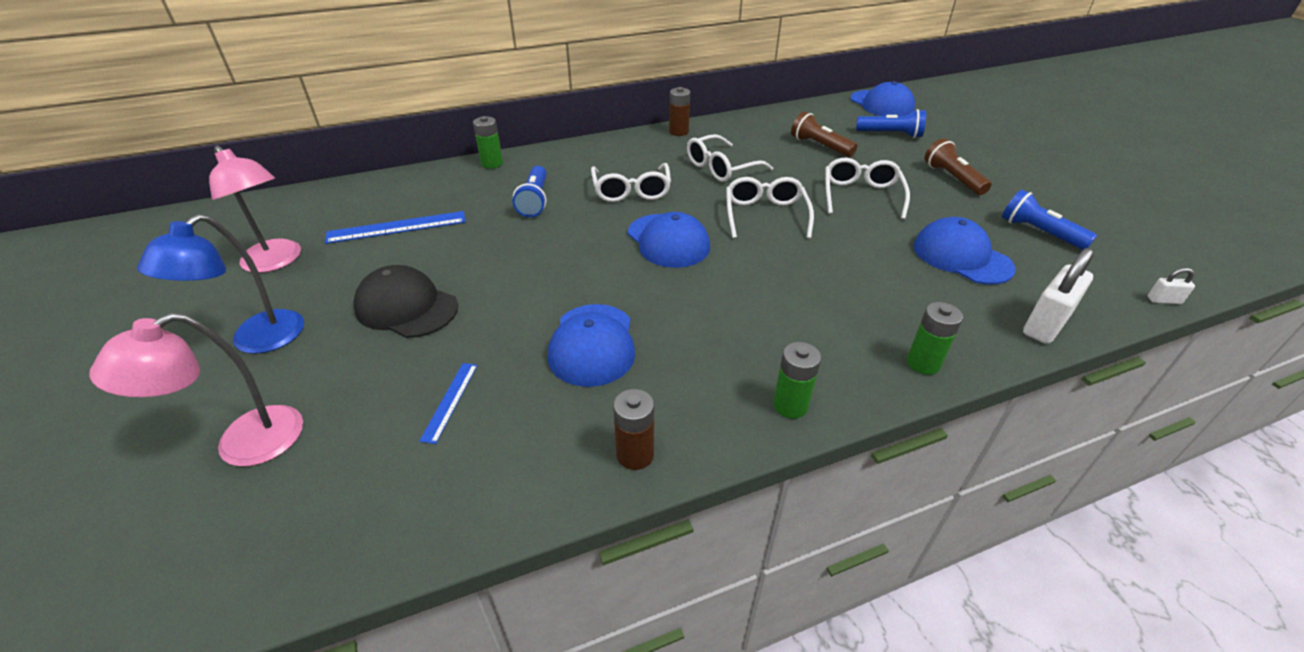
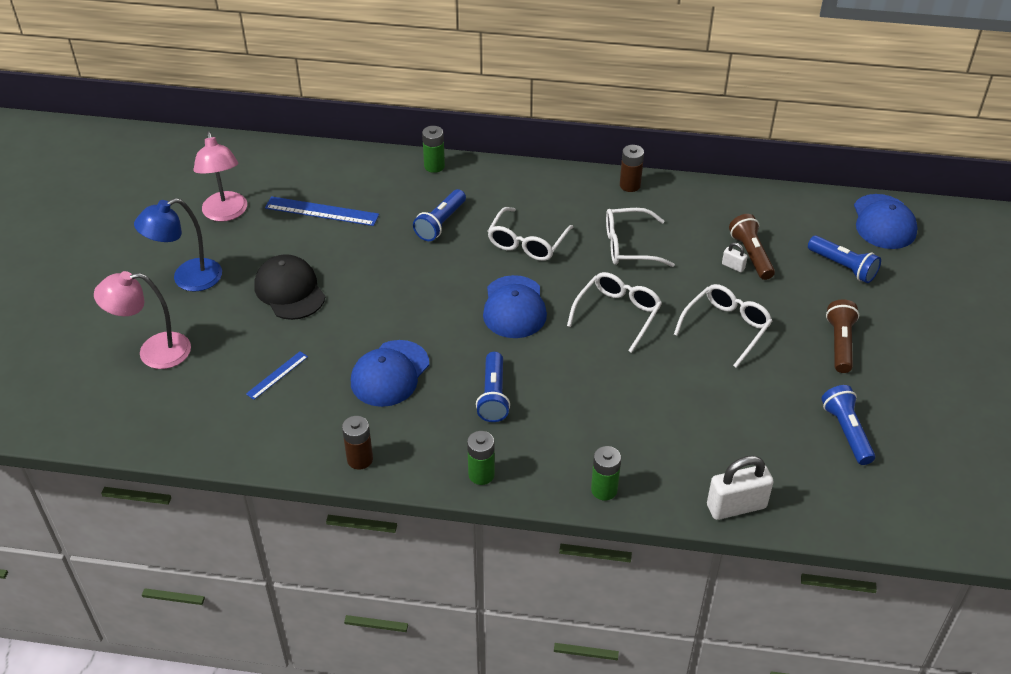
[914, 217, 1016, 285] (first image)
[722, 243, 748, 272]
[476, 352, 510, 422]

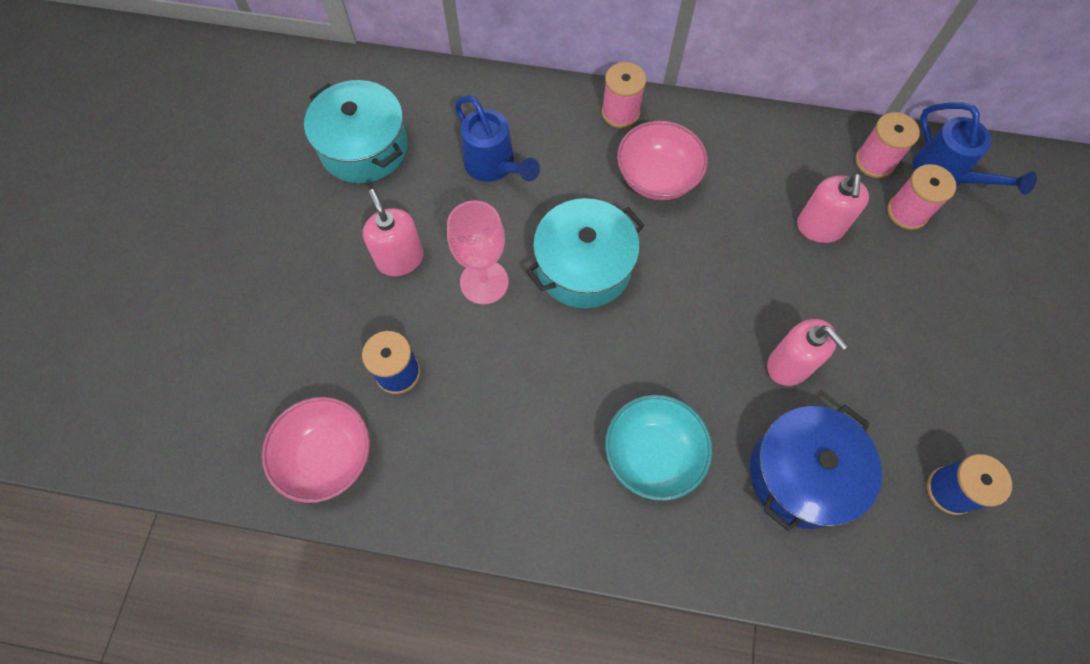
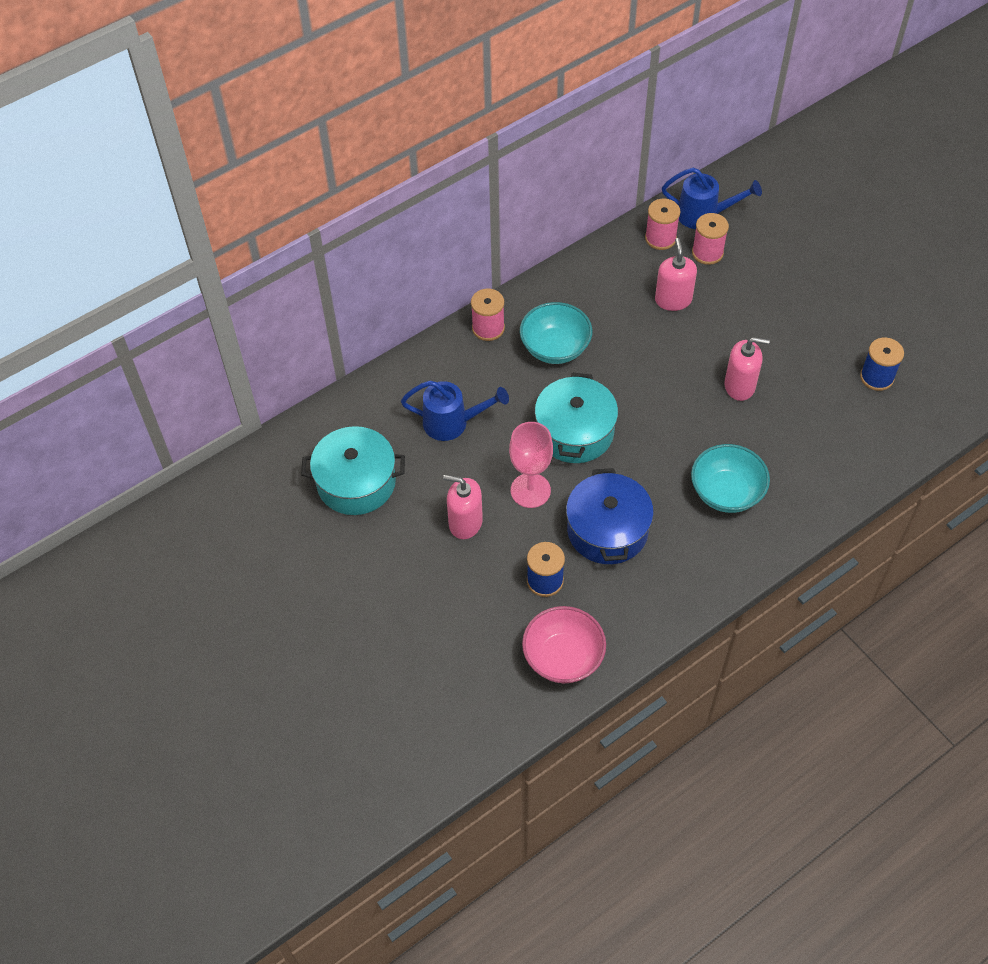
[520, 302, 592, 364]
[566, 468, 654, 564]
[655, 238, 697, 311]

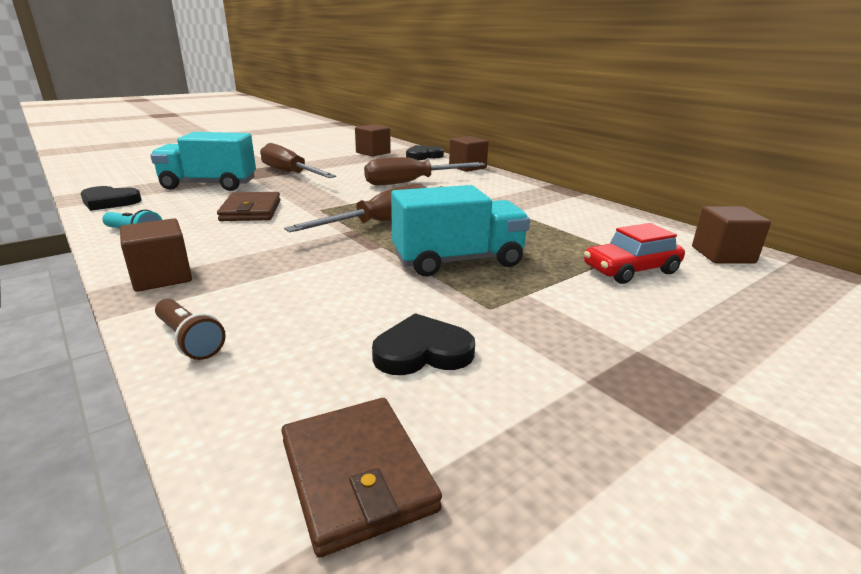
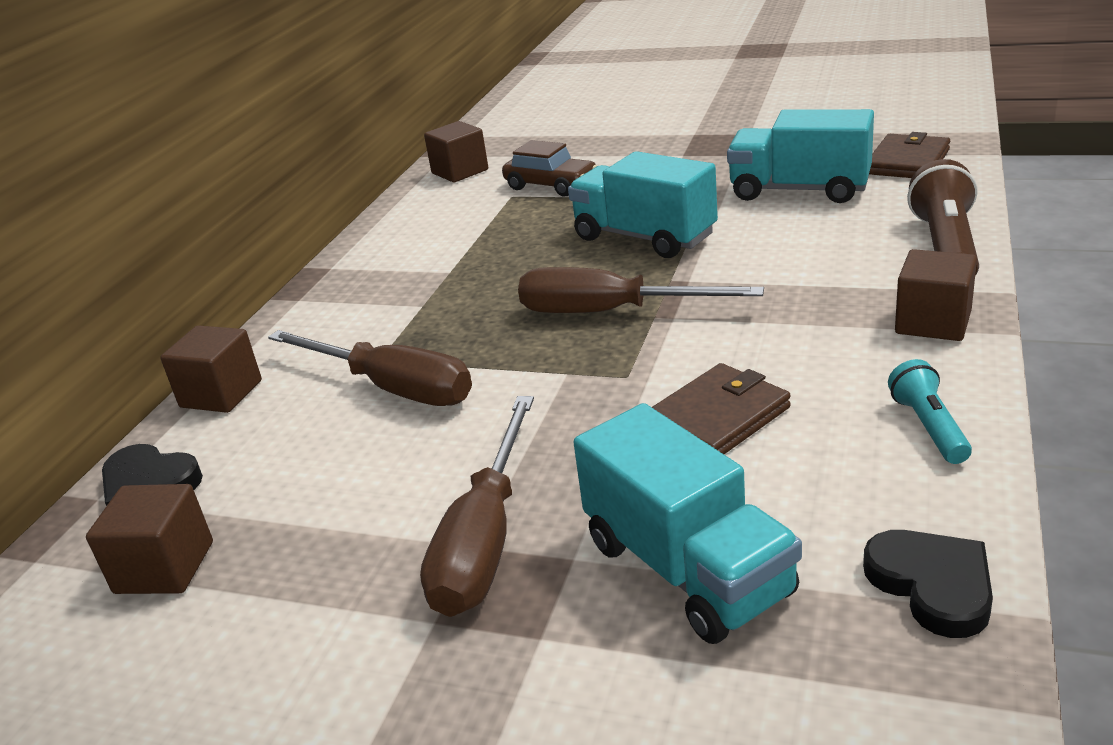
[907, 159, 979, 276]
[727, 109, 874, 203]
[502, 140, 597, 196]

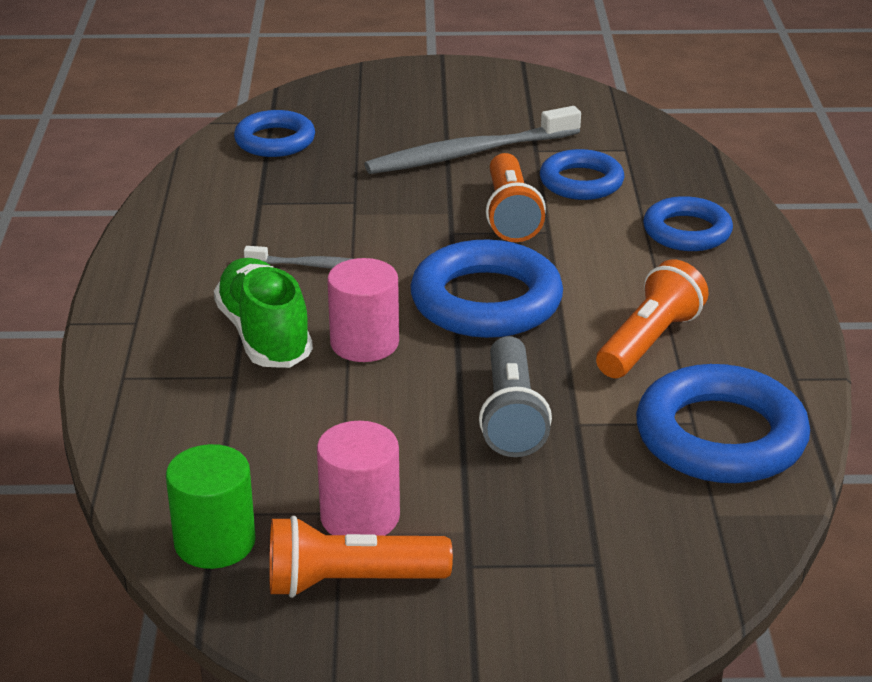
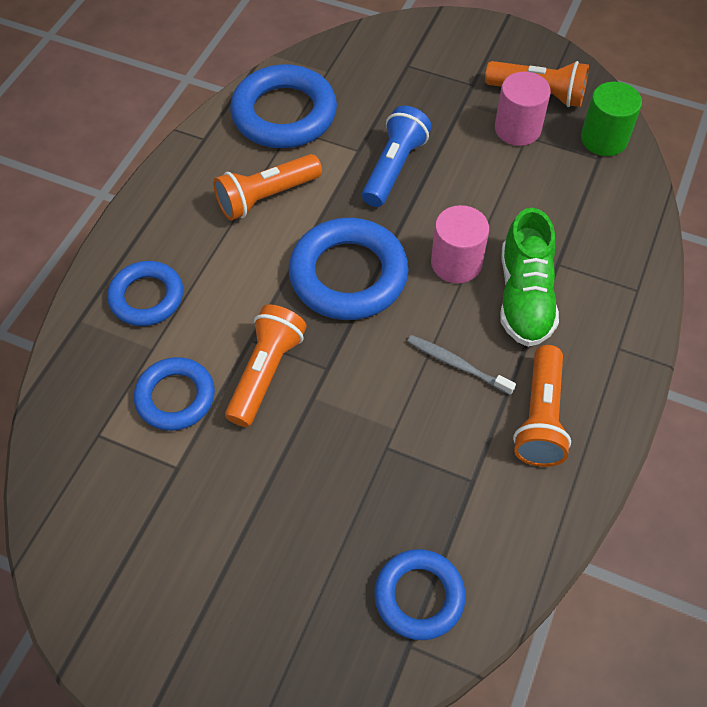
[364, 106, 581, 174] (first image)
[362, 106, 432, 207]
[513, 345, 571, 467]

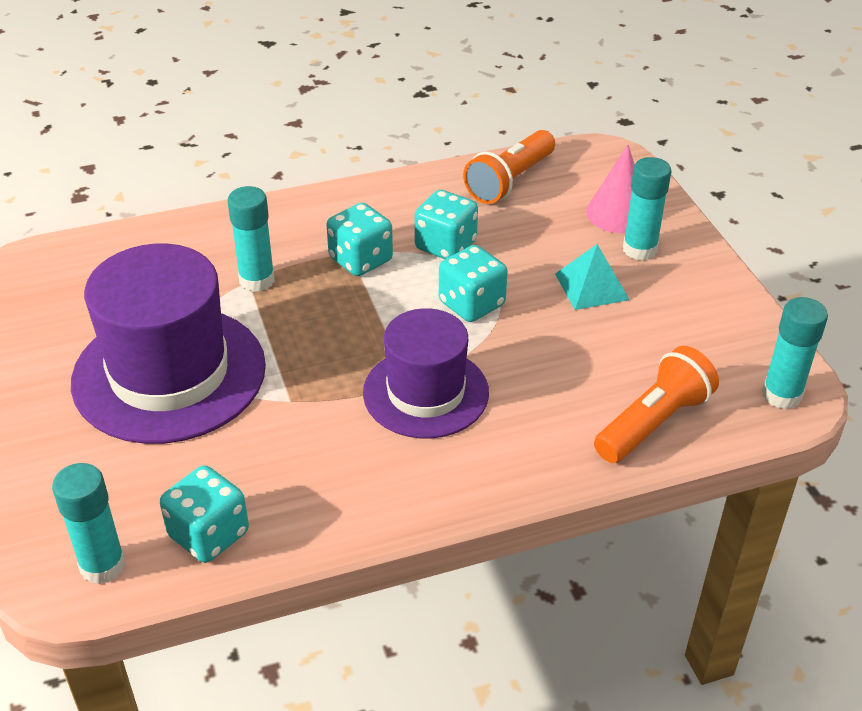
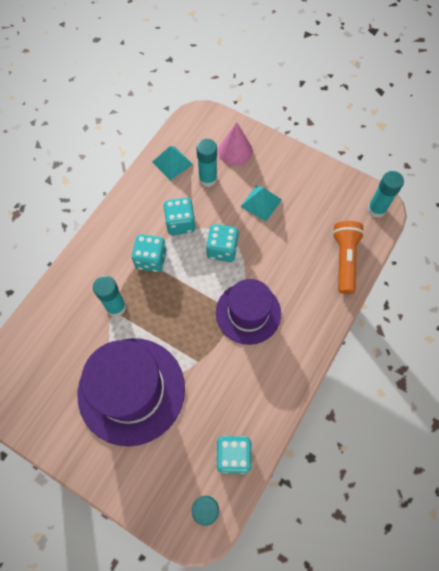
[152, 146, 193, 181]
[196, 139, 217, 187]

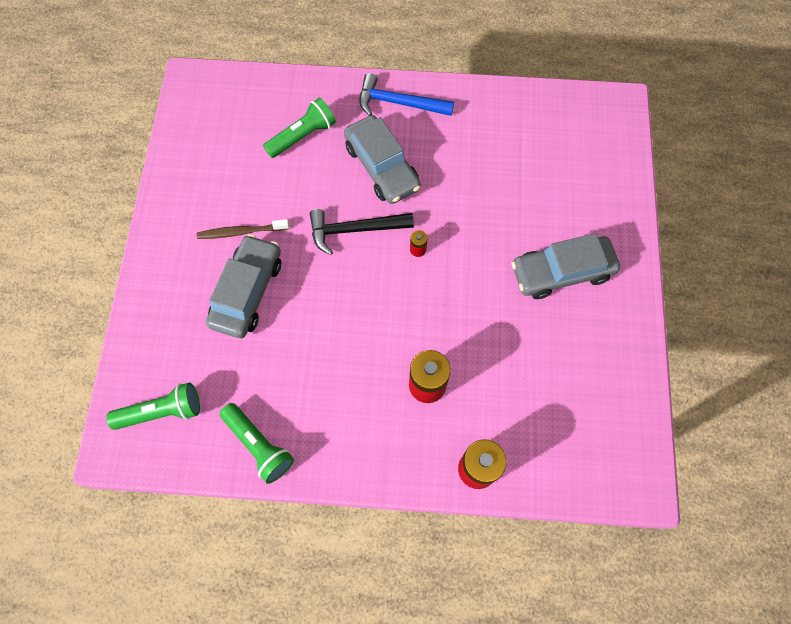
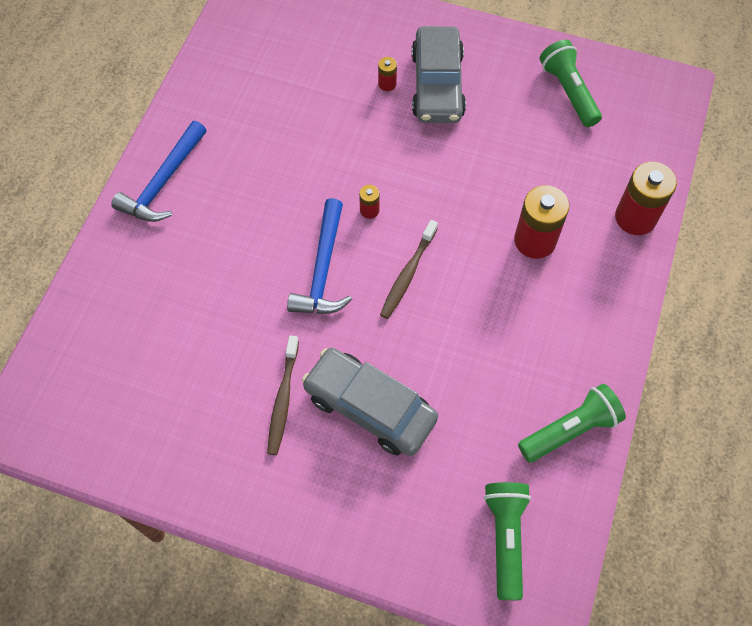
[540, 40, 602, 127]
[287, 198, 352, 314]
[344, 115, 421, 204] (first image)
[378, 57, 397, 91]
[380, 220, 438, 319]

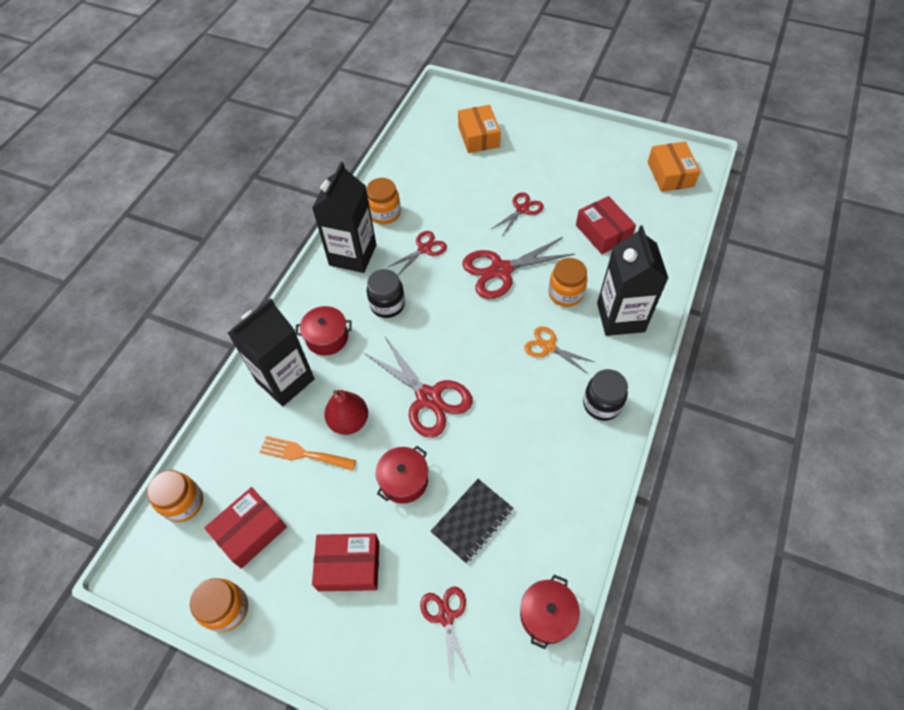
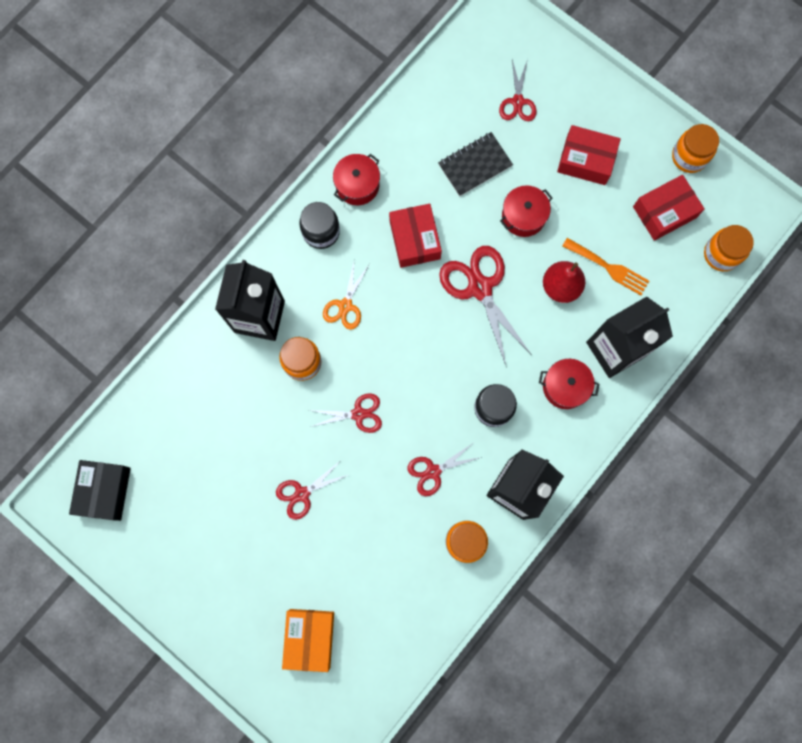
[309, 393, 382, 433]
[333, 154, 380, 205]
[323, 262, 369, 330]
[389, 204, 442, 268]
[69, 460, 131, 521]

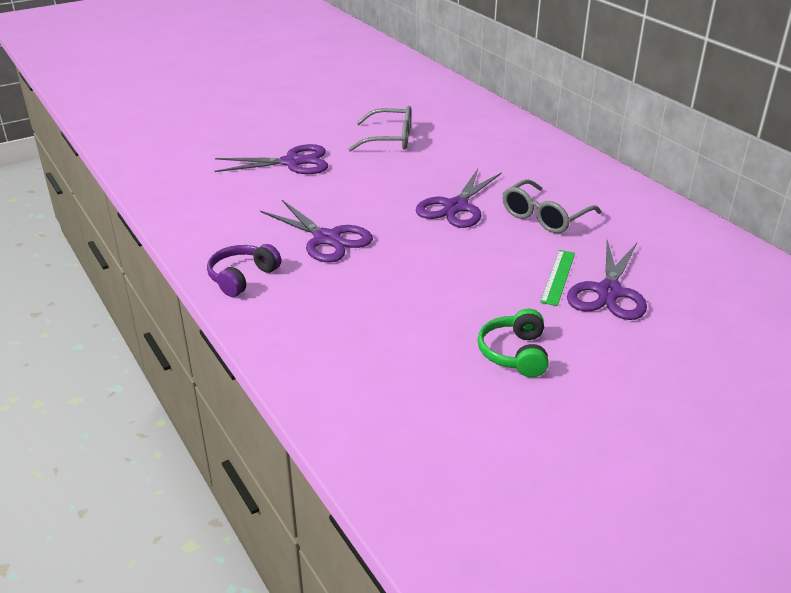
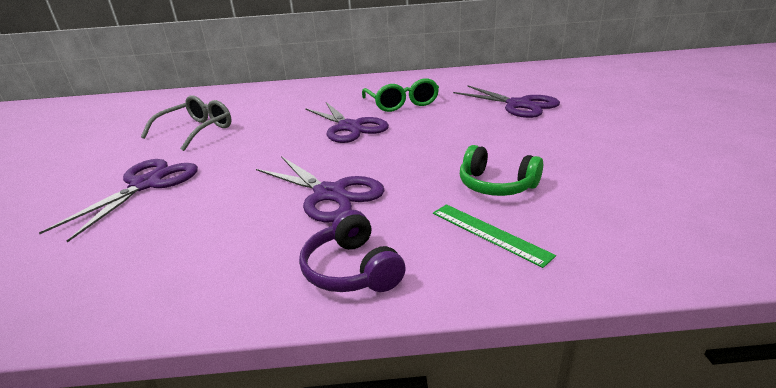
[256, 156, 385, 222]
[460, 145, 543, 196]
[362, 79, 439, 112]
[433, 204, 556, 268]

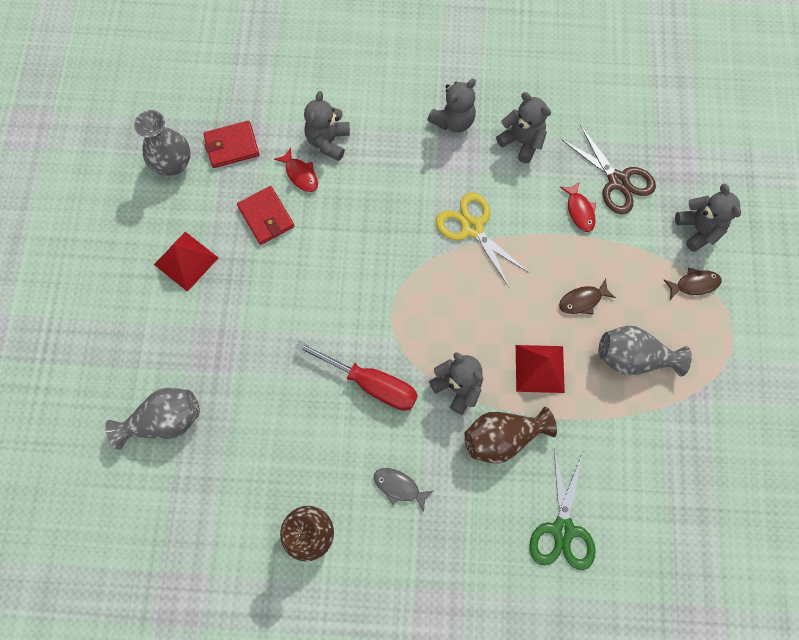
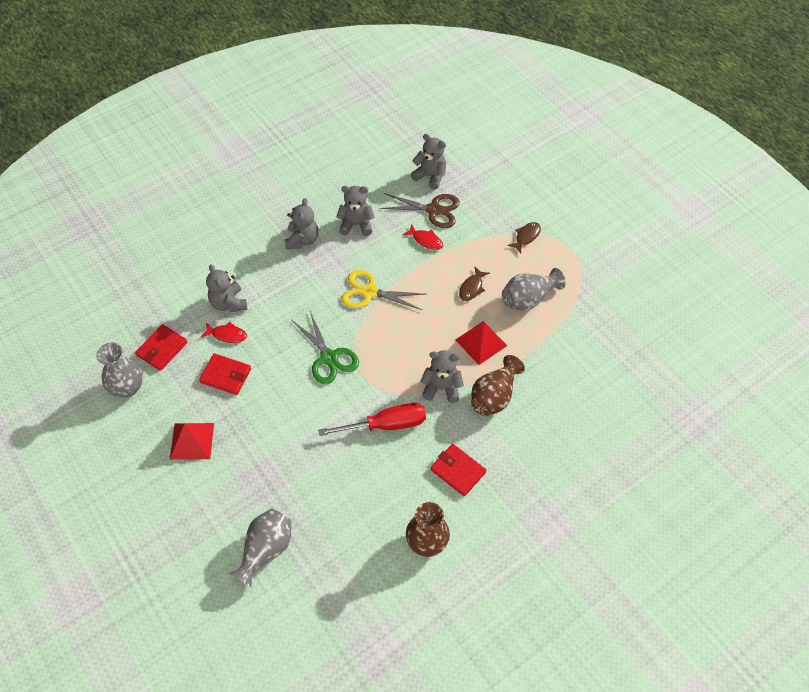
[431, 444, 486, 496]
[292, 311, 359, 384]
[411, 134, 446, 190]

